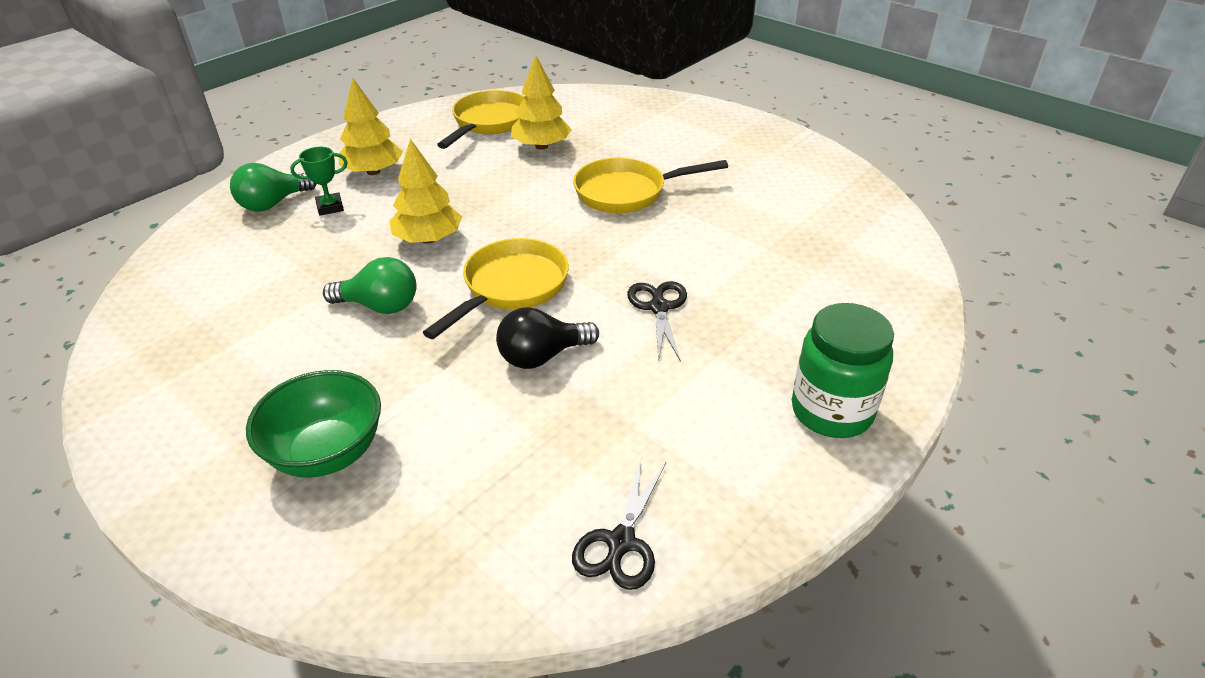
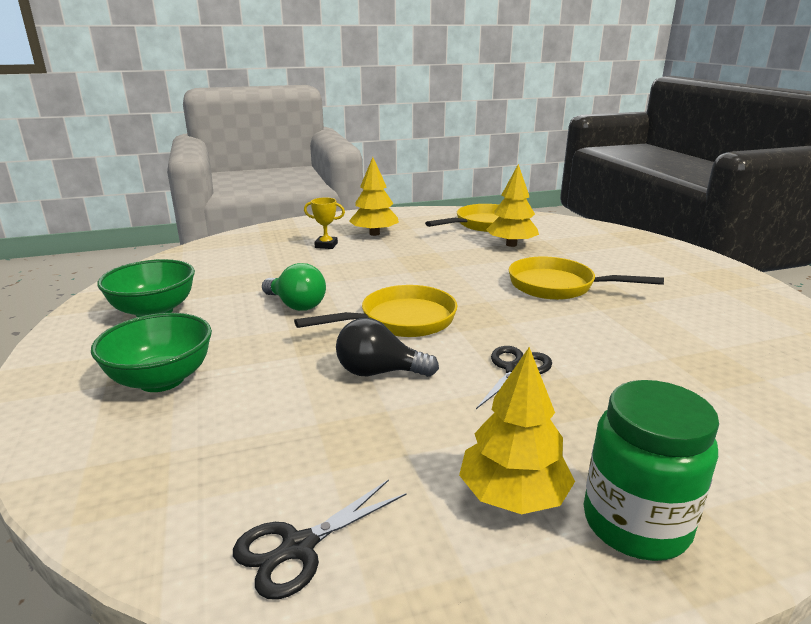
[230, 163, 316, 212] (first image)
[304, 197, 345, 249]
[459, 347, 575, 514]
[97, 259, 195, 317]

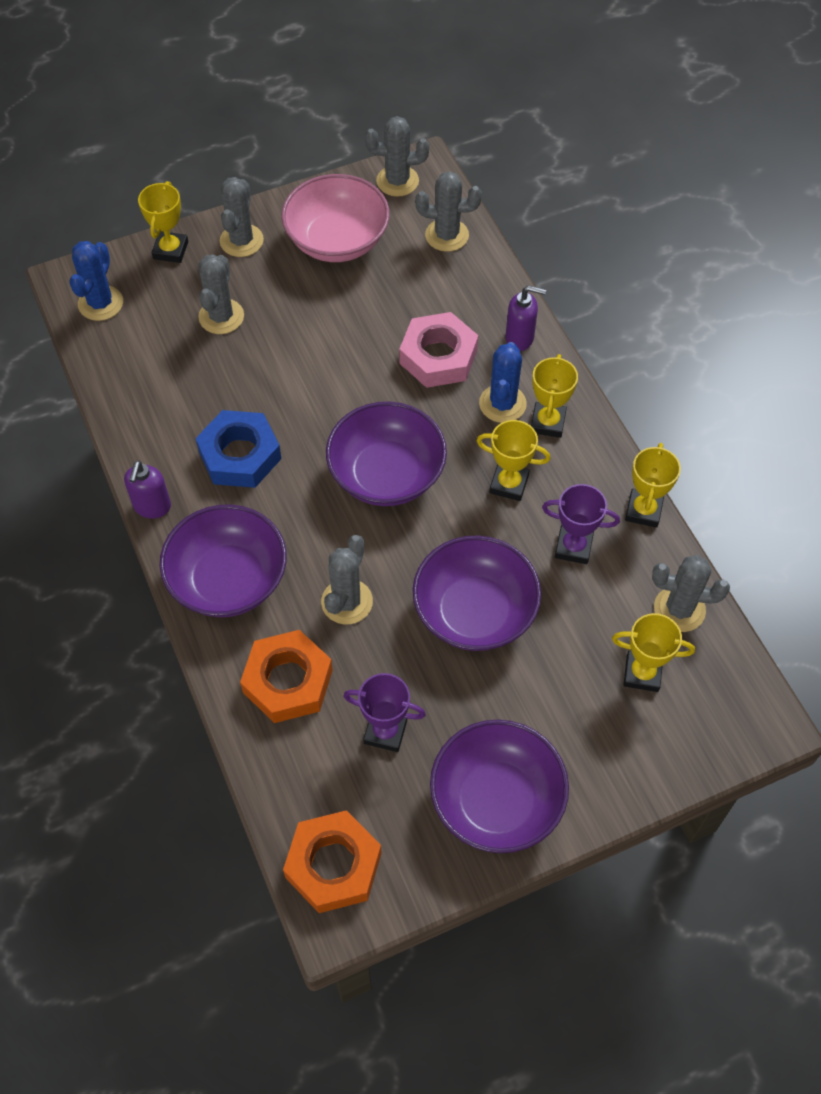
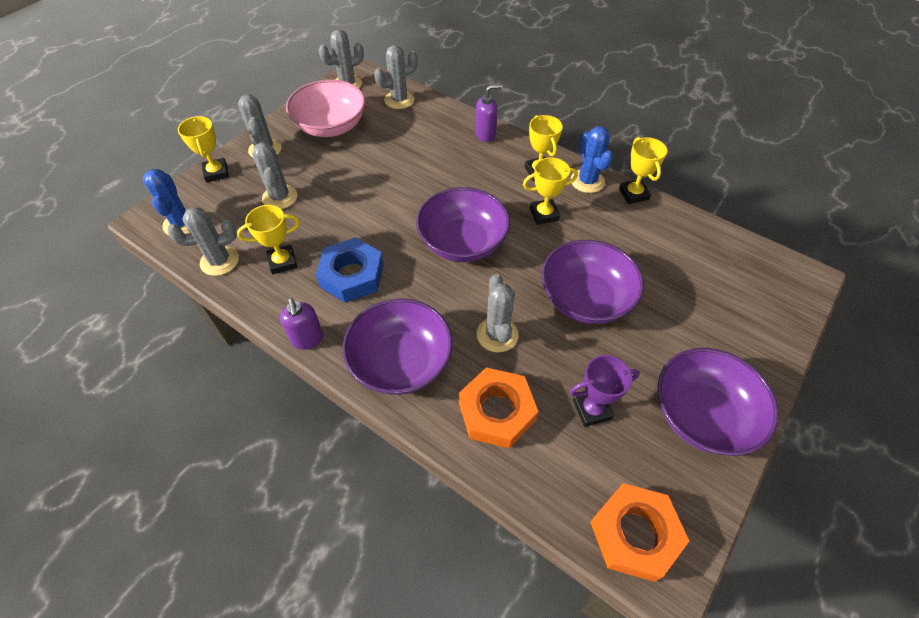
[399, 312, 478, 388] (first image)
[571, 126, 613, 193]
[542, 484, 620, 564] (first image)
[237, 205, 300, 274]
[168, 207, 239, 276]

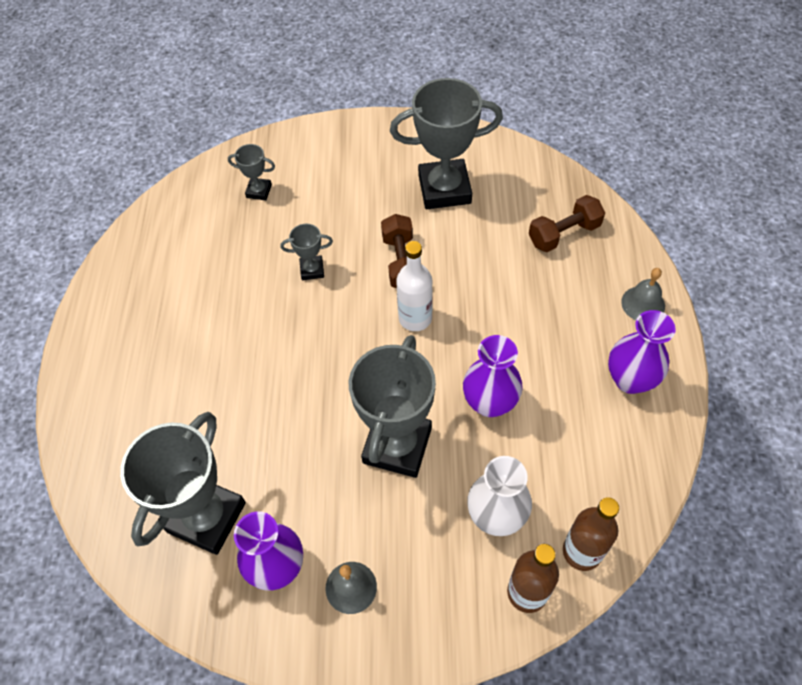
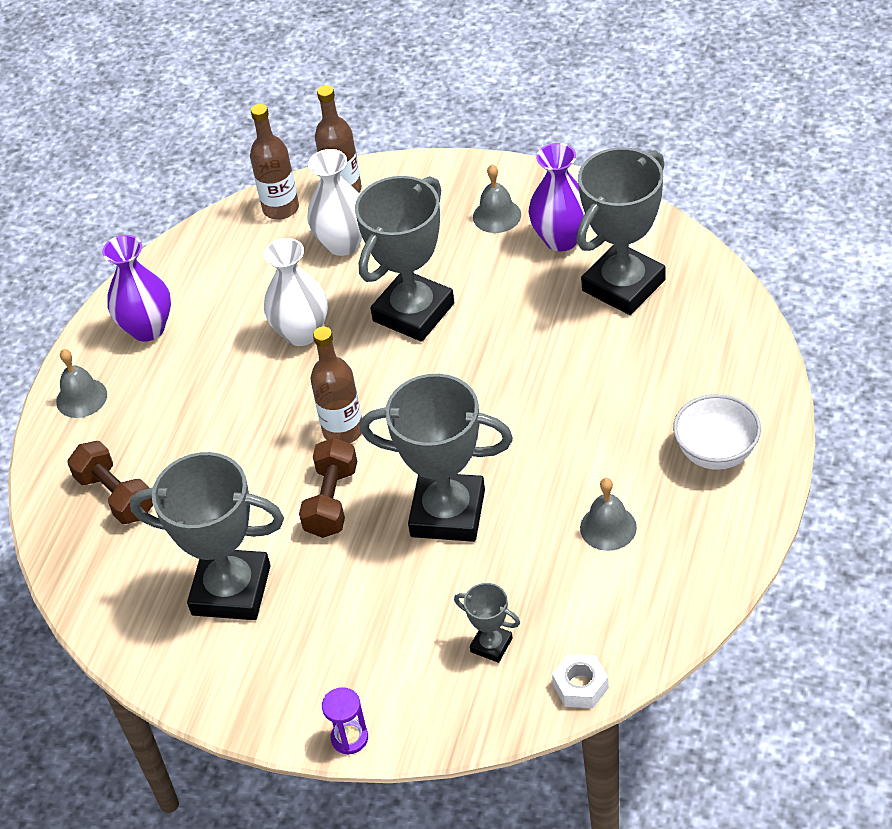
[360, 374, 513, 542]
[310, 327, 362, 443]
[263, 238, 328, 346]
[67, 441, 153, 524]
[322, 687, 368, 755]
[552, 654, 609, 708]
[580, 478, 637, 551]
[673, 394, 761, 470]

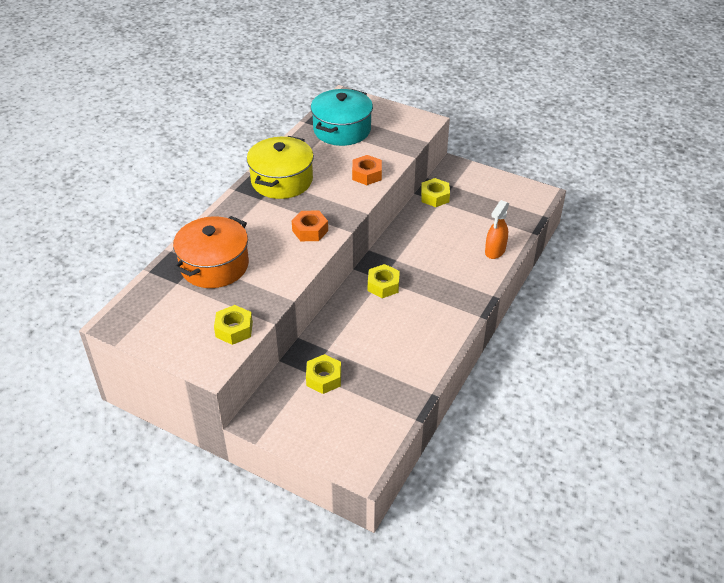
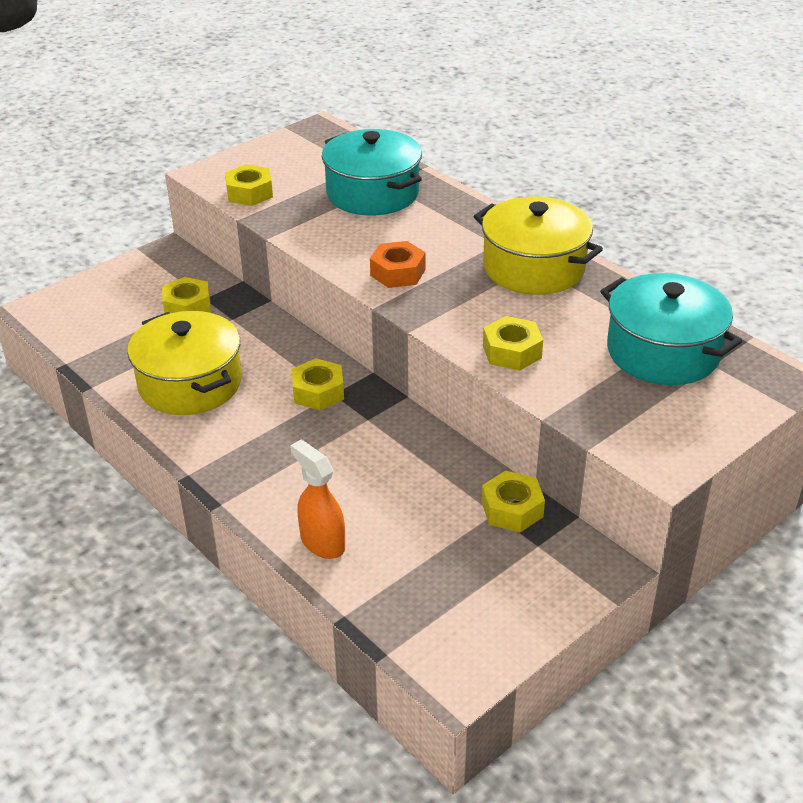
[322, 129, 422, 215]
[483, 316, 543, 371]
[127, 311, 242, 415]

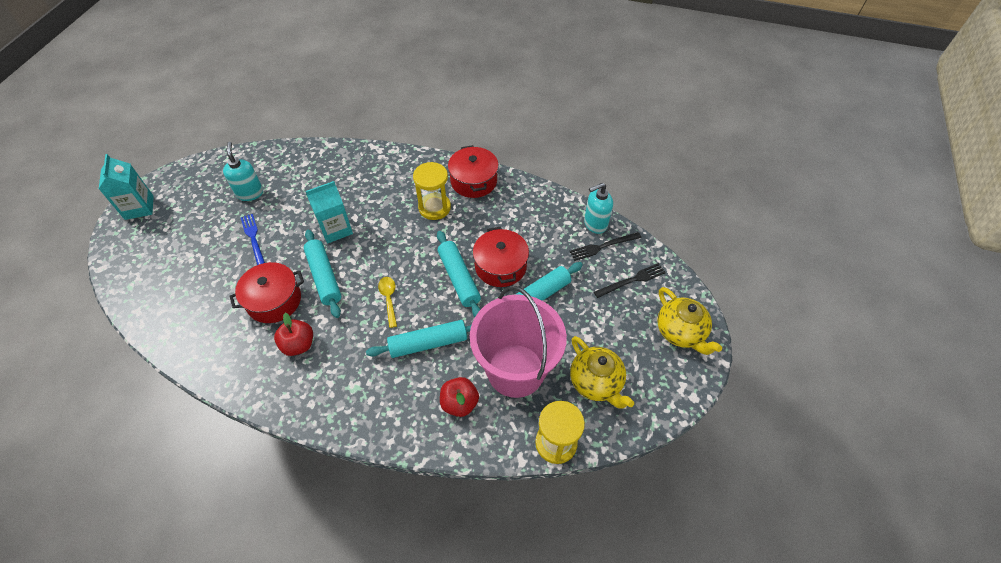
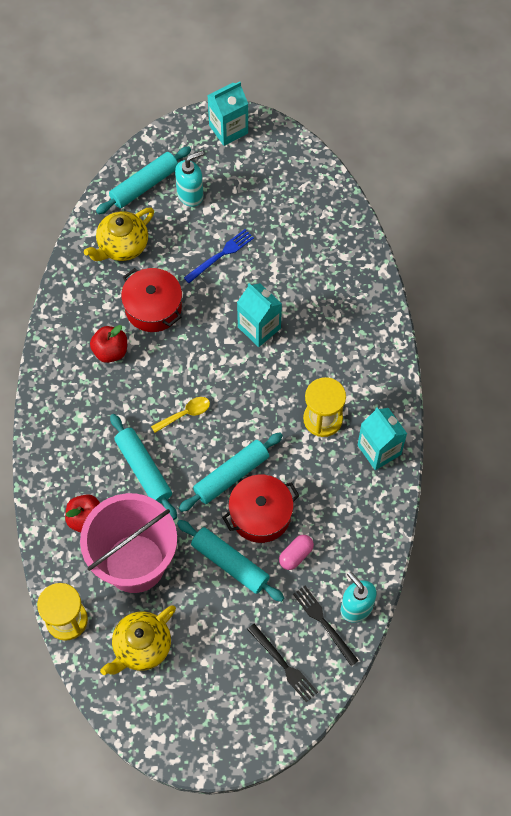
[175, 151, 204, 207]
[96, 146, 191, 214]
[358, 408, 407, 470]
[84, 208, 154, 261]
[279, 535, 314, 570]

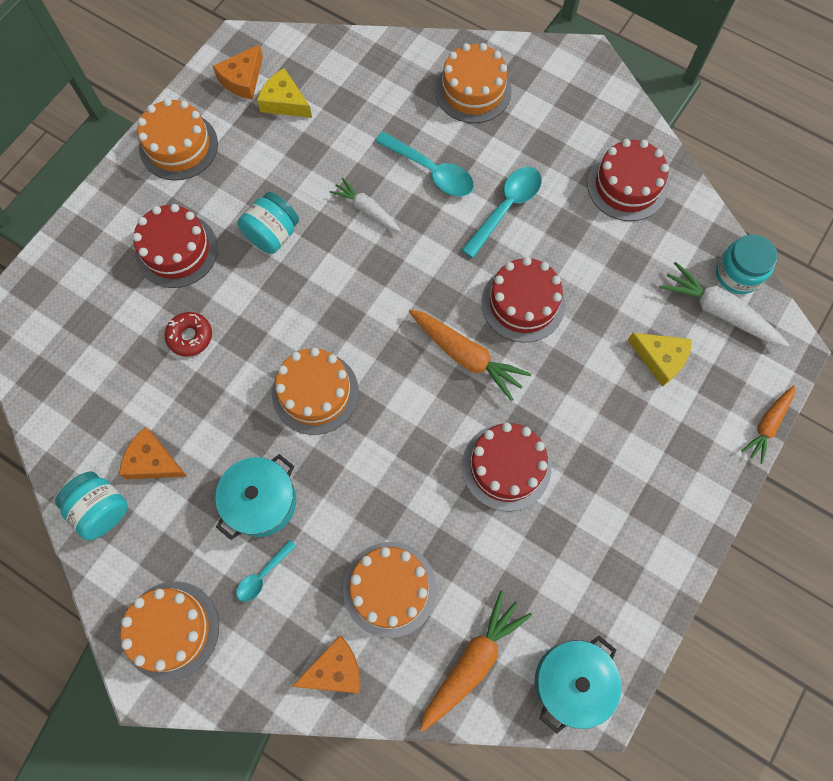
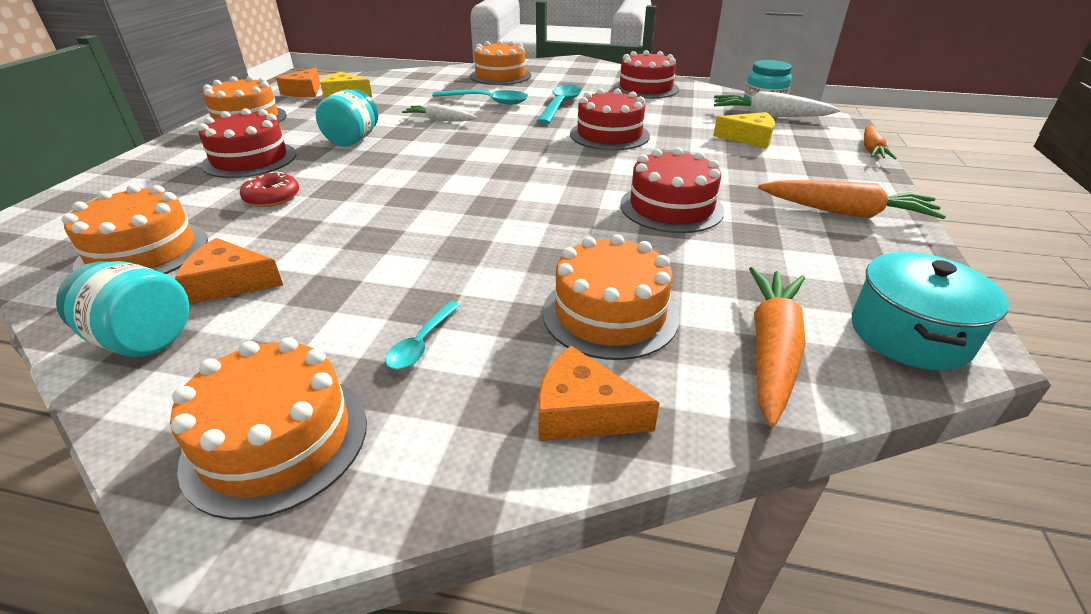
[215, 454, 296, 540] (first image)
[62, 185, 208, 274]
[538, 346, 660, 441]
[758, 180, 946, 219]

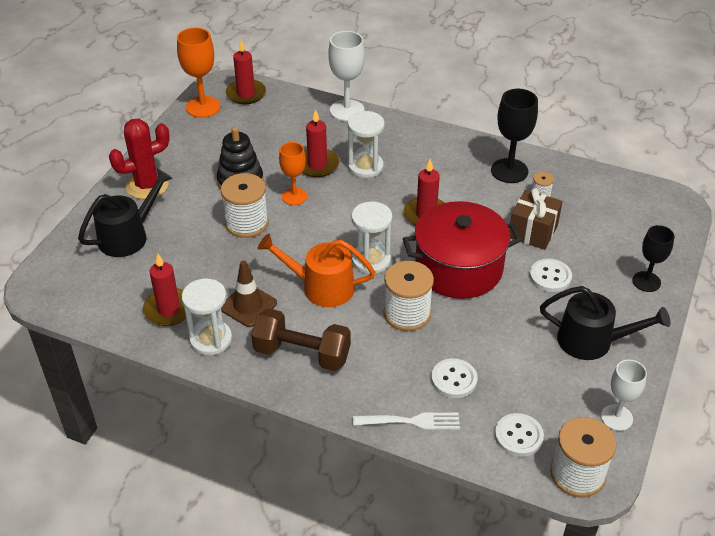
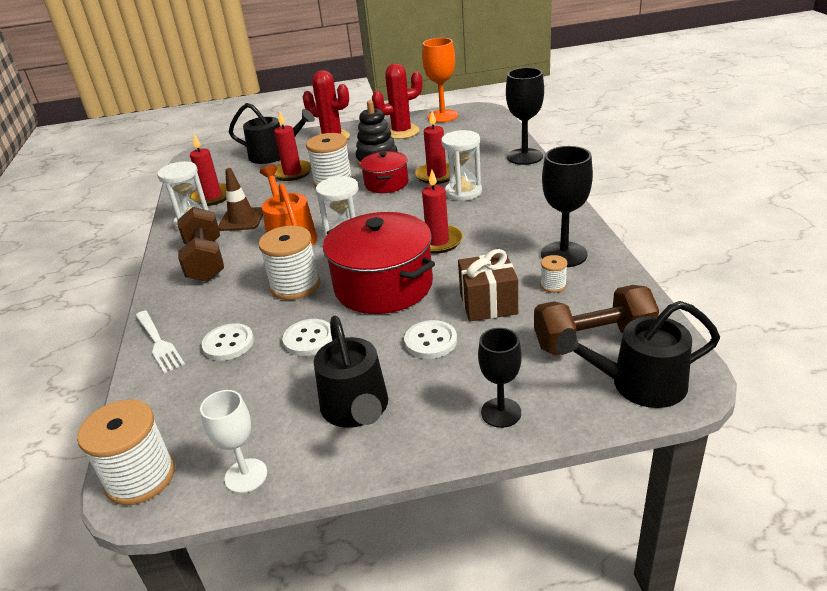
[274, 111, 312, 181]
[360, 151, 408, 193]
[506, 68, 544, 165]
[283, 319, 332, 356]
[372, 63, 423, 139]
[534, 285, 659, 356]
[555, 301, 720, 408]

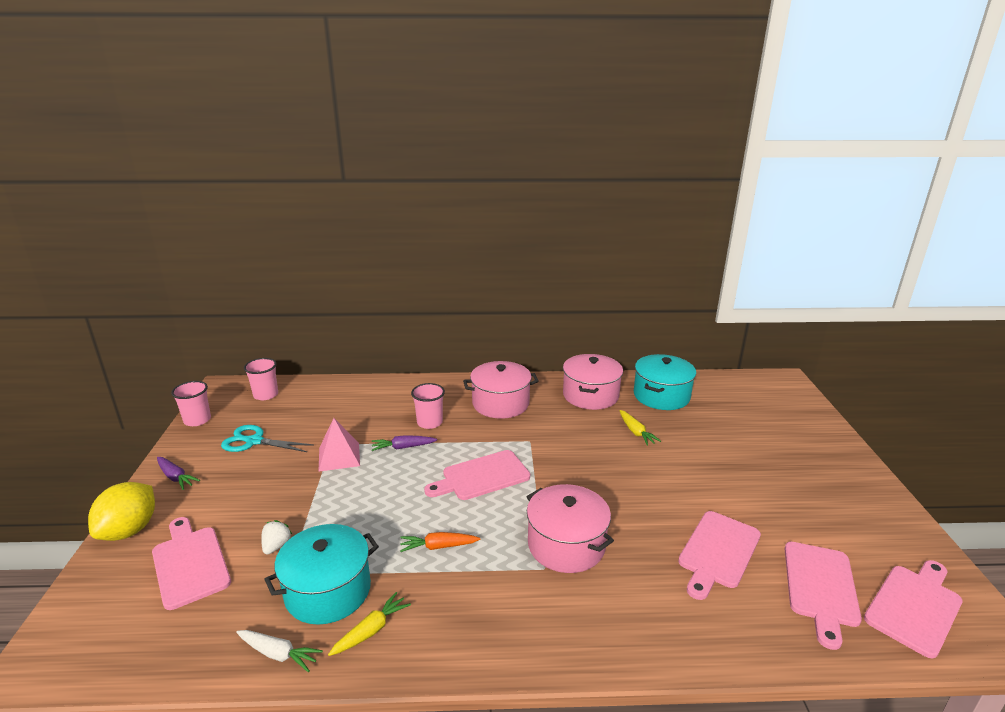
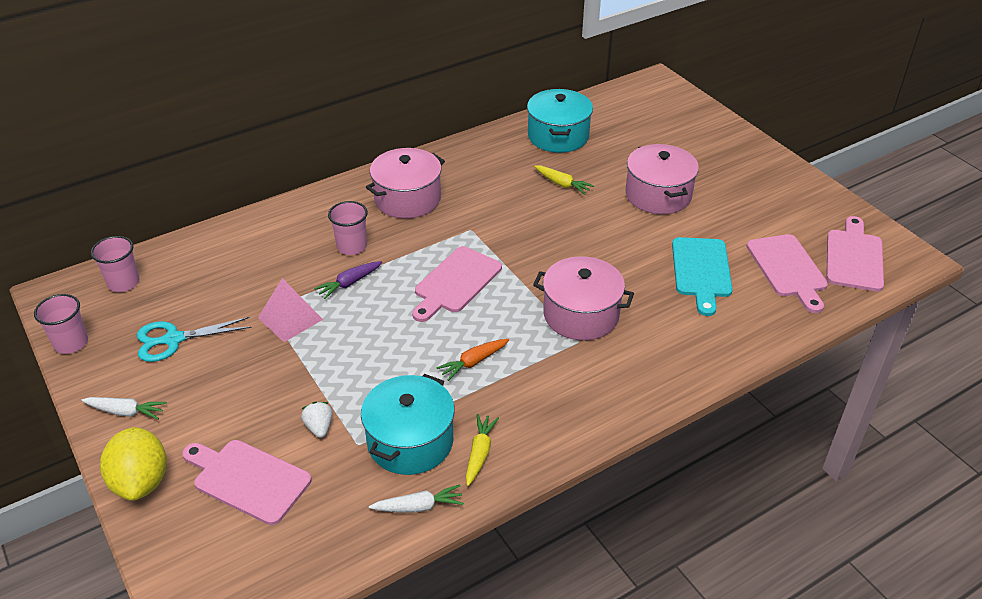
[81, 397, 167, 419]
[625, 144, 699, 214]
[672, 237, 733, 316]

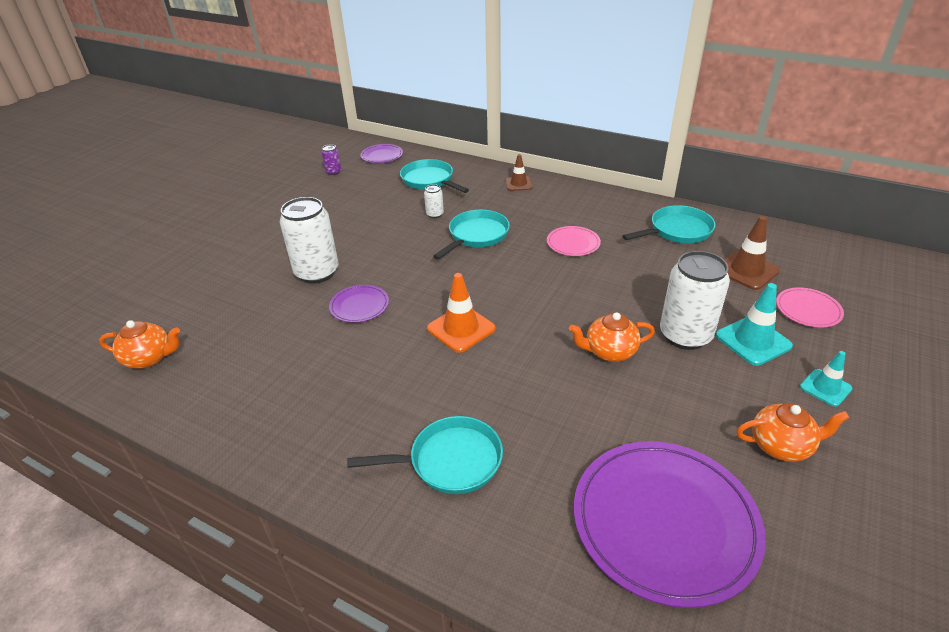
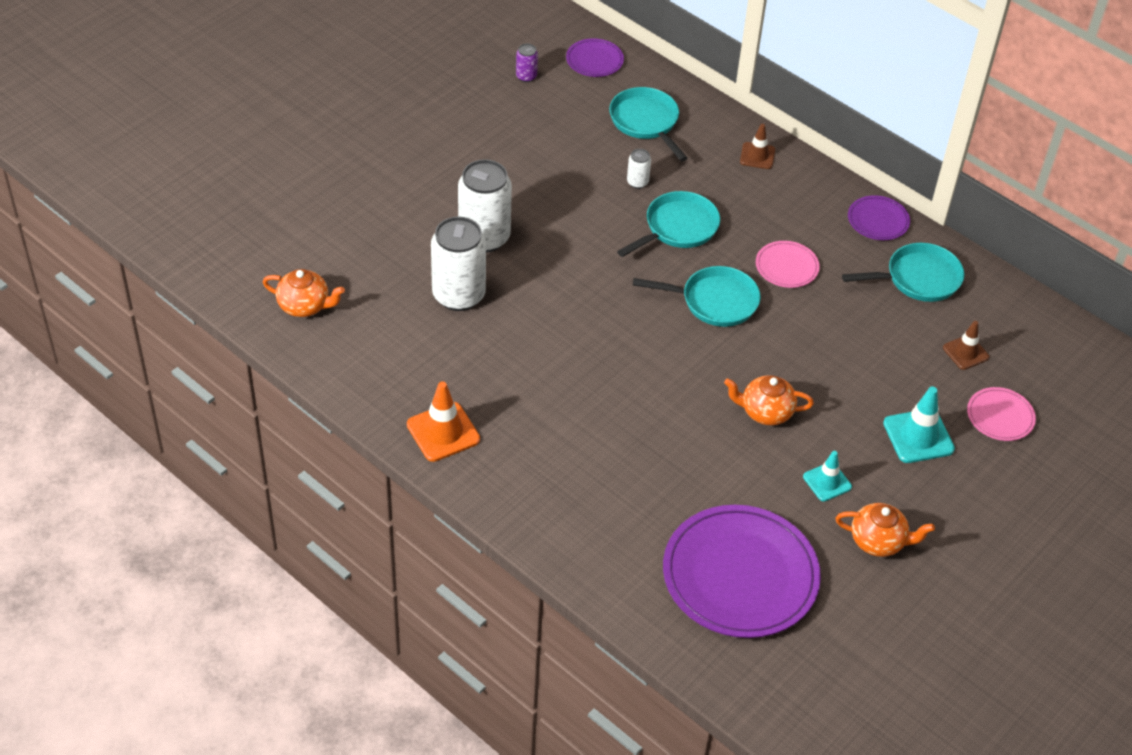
[848, 195, 910, 240]
[633, 266, 761, 327]
[407, 381, 480, 462]
[431, 216, 486, 311]
[943, 321, 989, 370]
[803, 451, 852, 502]

